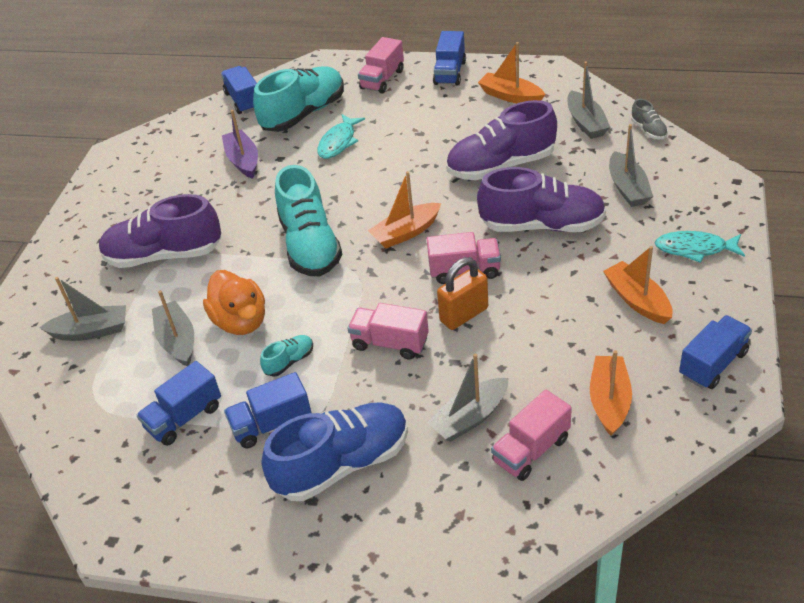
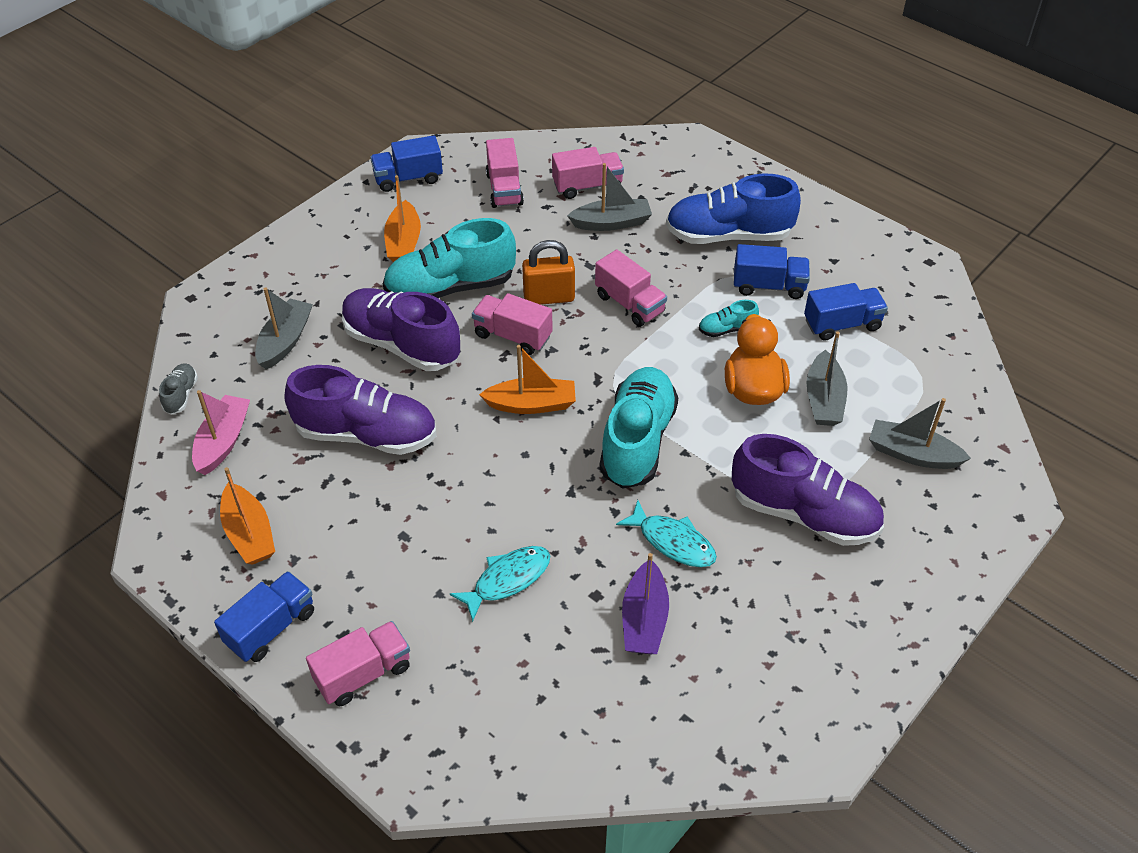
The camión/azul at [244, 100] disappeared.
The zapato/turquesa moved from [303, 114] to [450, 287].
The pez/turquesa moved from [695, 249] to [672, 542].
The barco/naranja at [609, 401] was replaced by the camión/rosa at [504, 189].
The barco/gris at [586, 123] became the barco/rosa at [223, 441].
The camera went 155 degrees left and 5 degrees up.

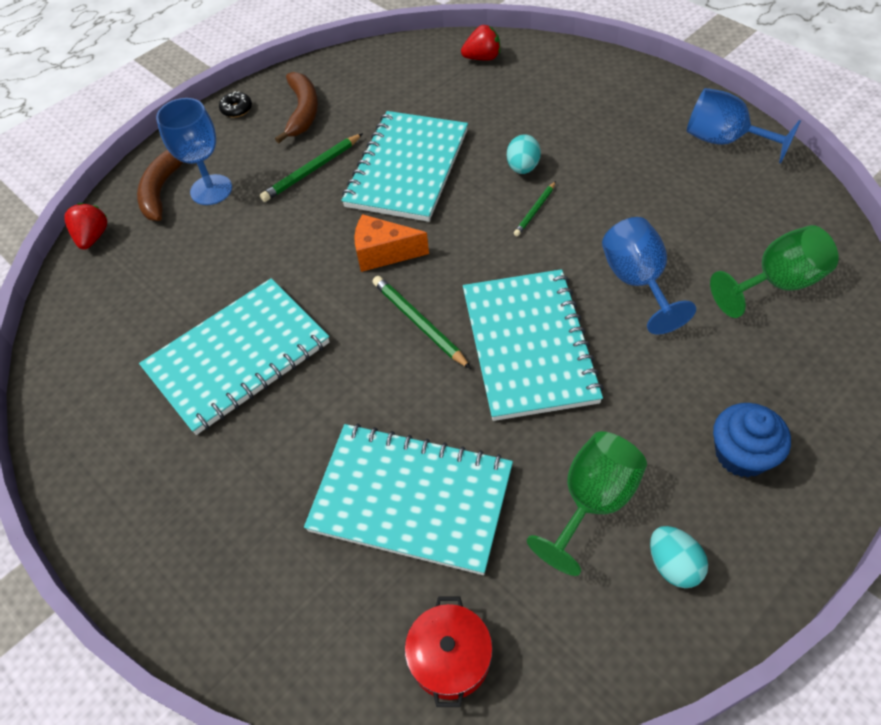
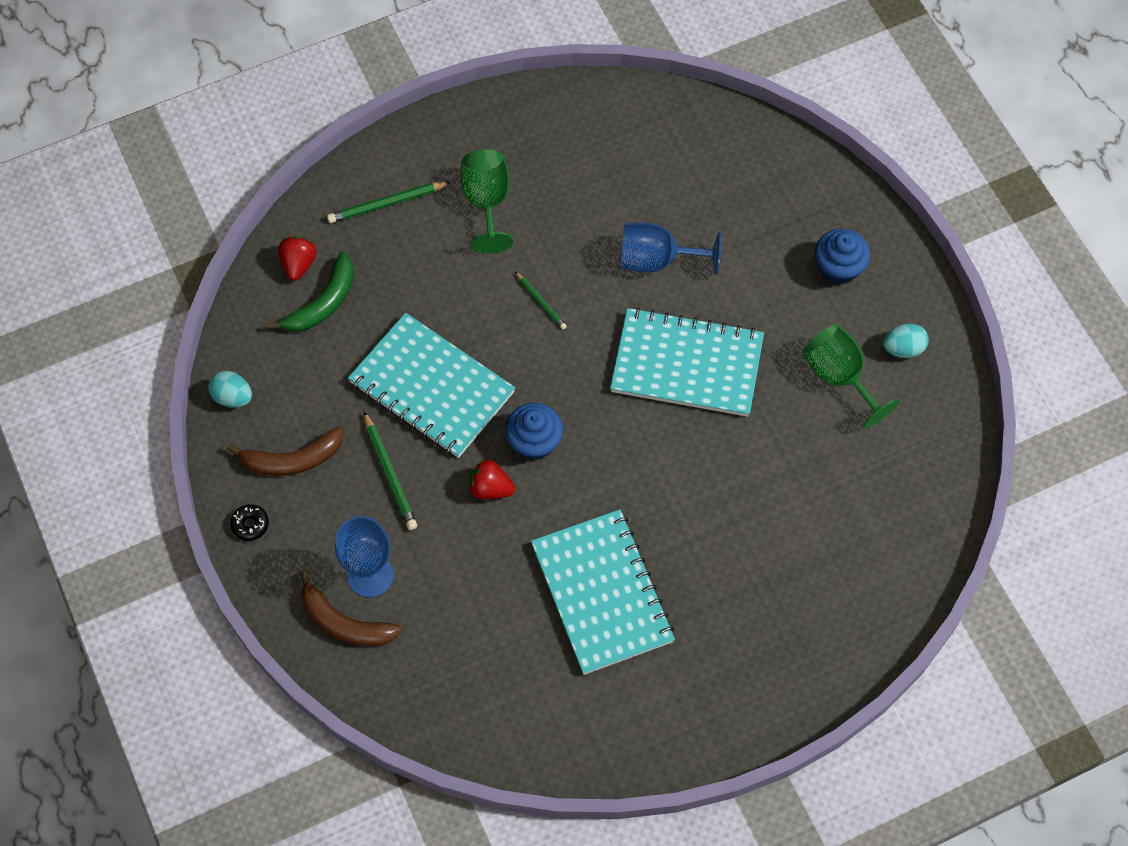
The cuaderno/turquesa at [411, 499] disappeared.
The olla/rojo at [450, 657] disappeared.
The copa/azul at [724, 140] disappeared.
The plátano/verde at [323, 303] appeared.
The fresa/rojo moved from [93, 237] to [490, 488].
The lápiz/verde moved from [419, 323] to [387, 204].
The huevo/turquesa moved from [523, 168] to [233, 397].
The copa/verde moved from [777, 283] to [487, 202].
The queso/naranja at [383, 253] was replaced by the magdalena/azul at [534, 442].
The plátano/marrón at [303, 112] turned 150 degrees clockwise.
The camera went 75 degrees left and 10 degrees up.

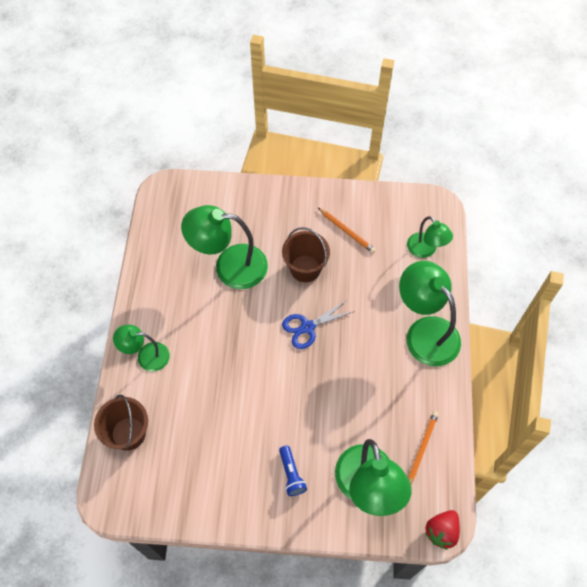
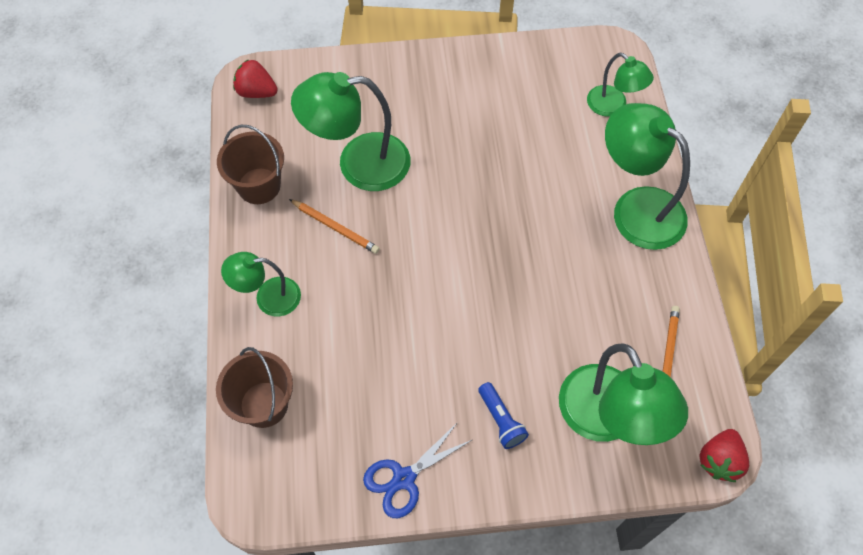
The fresa/rojo at [256, 92] appeared.
The balde/marrón moved from [305, 268] to [259, 186].
The tijeras/azul moved from [307, 327] to [404, 478].
The lápiz/naranja moved from [346, 231] to [335, 227].
The camera went 10 degrees left and 0 degrees up.

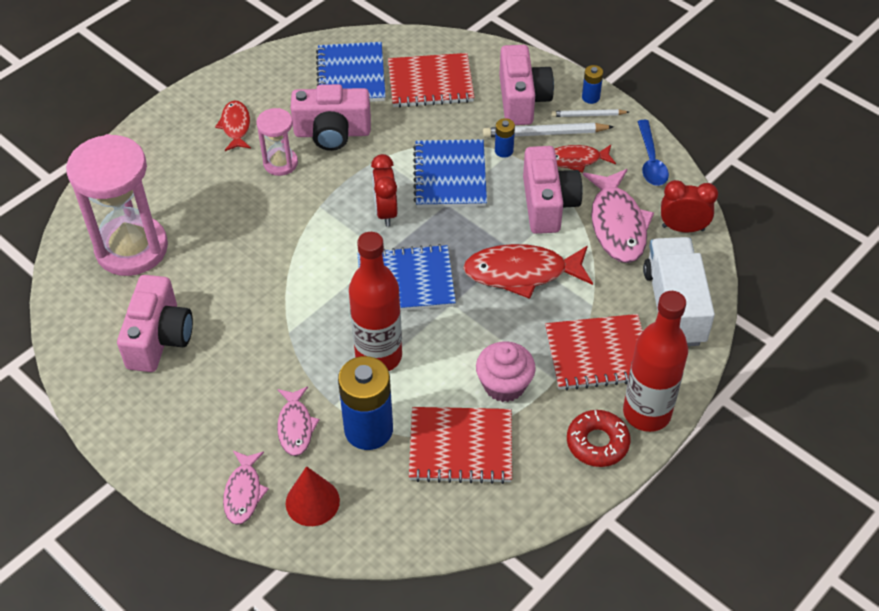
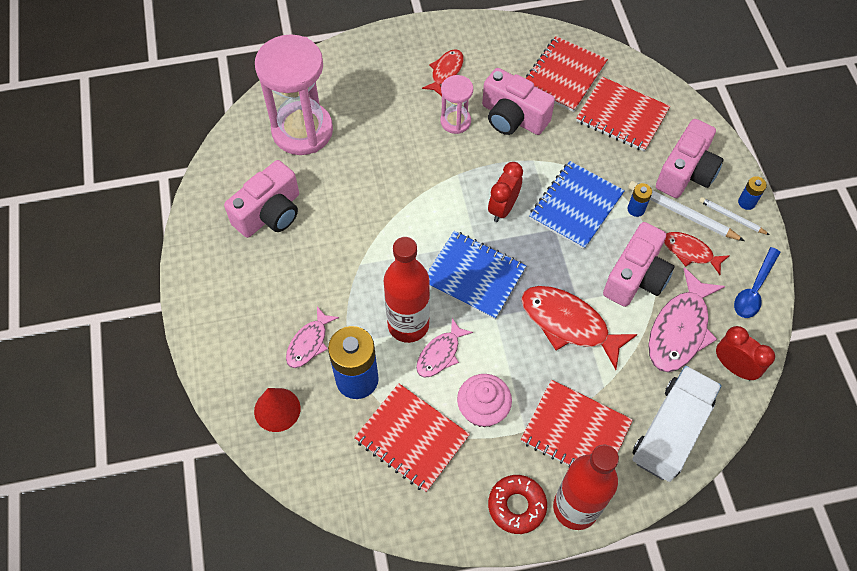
The pez/rosa moved from [244, 493] to [440, 354].
The cuaderno/azul at [351, 75] became the cuaderno/rojo at [563, 76].
The camera went 35 degrees right and 10 degrees up.

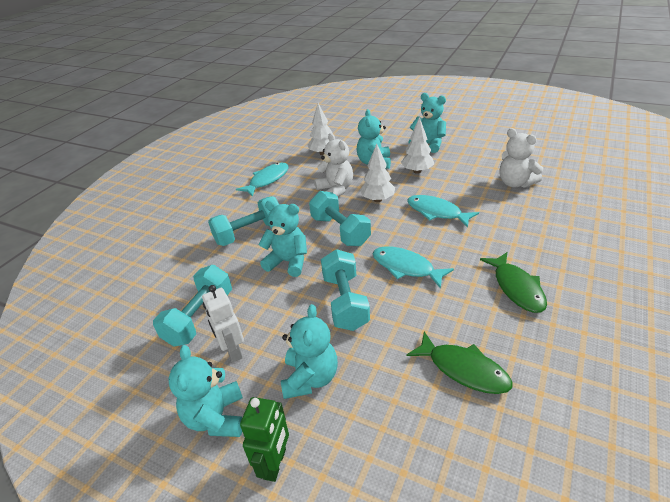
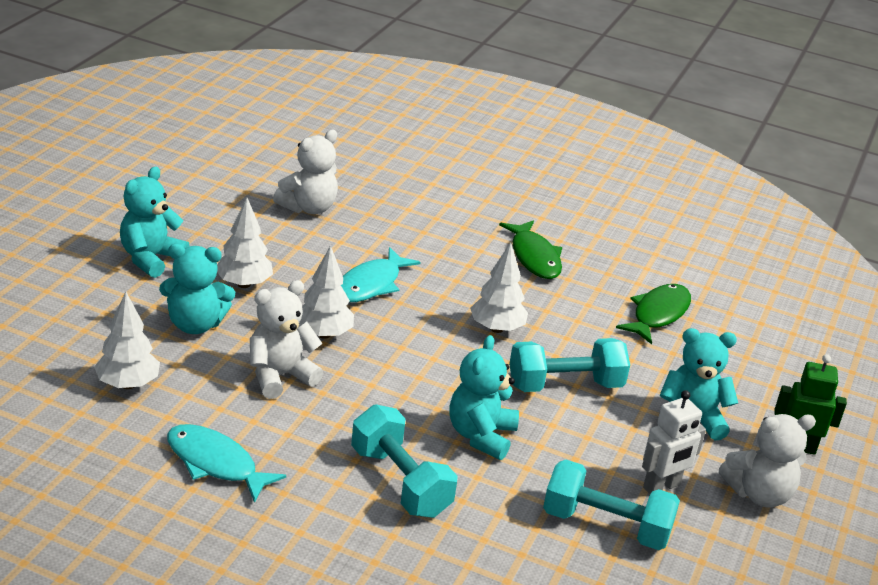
The mancuerna/turquesa at [340, 231] disappeared.
The pez/turquesa at [406, 267] was replaced by the árbol/blanco at [496, 328].
The osito/turquesa at [216, 417] became the osito/blanco at [759, 494].
The pez/verde at [516, 288] turned 90 degrees clockwise.
The camera went 100 degrees left and 5 degrees down.

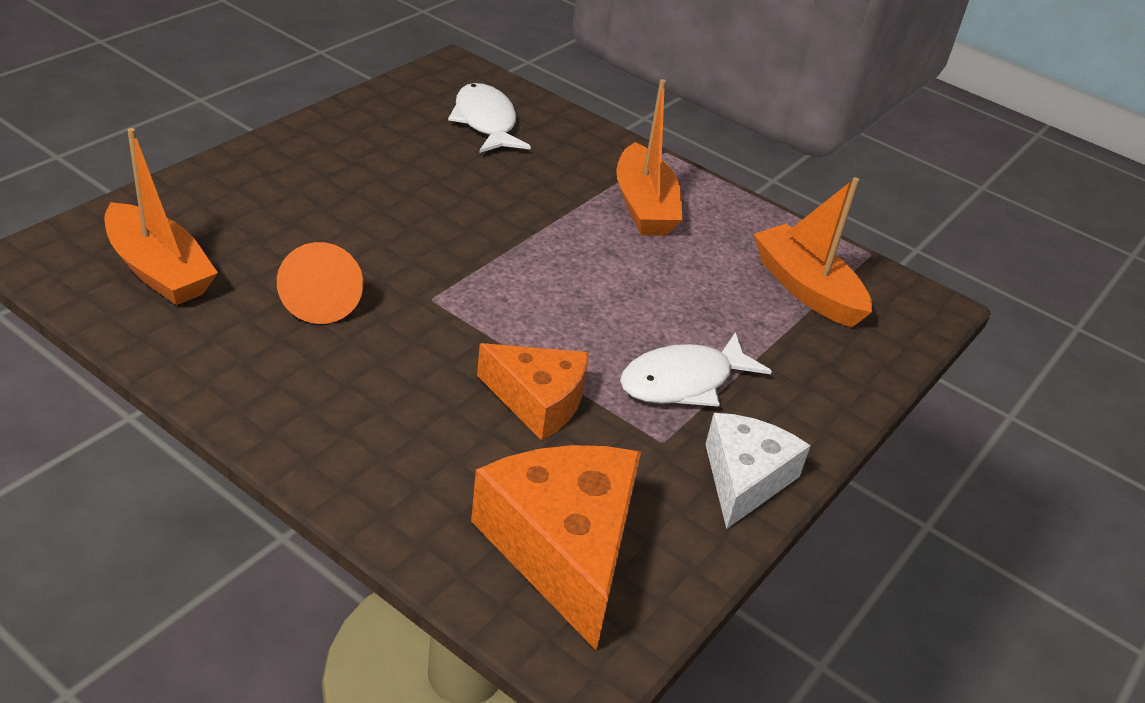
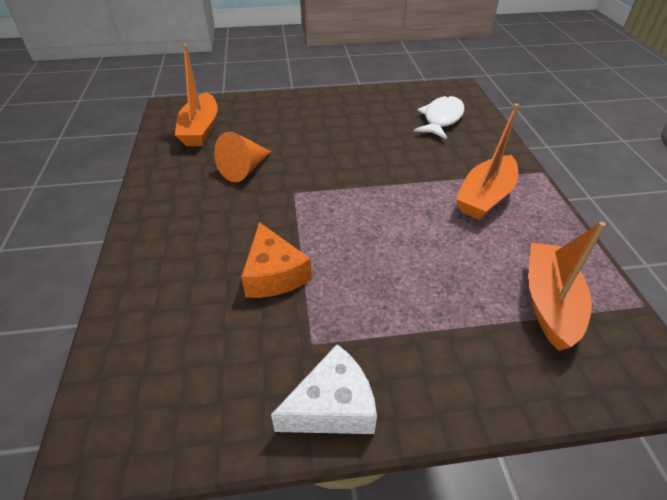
The queso/naranja at [563, 548] disappeared.
The pez/blanco at [683, 382] disappeared.
The camera went 50 degrees right and 5 degrees up.

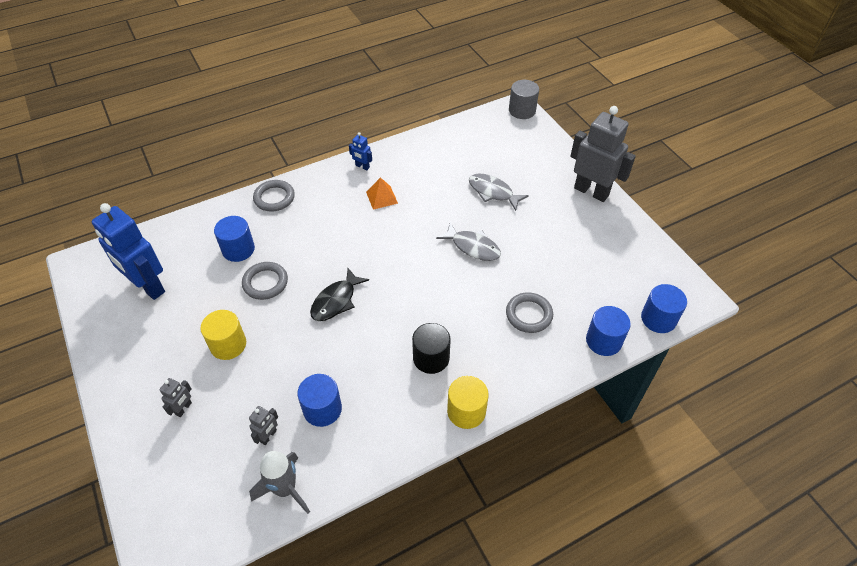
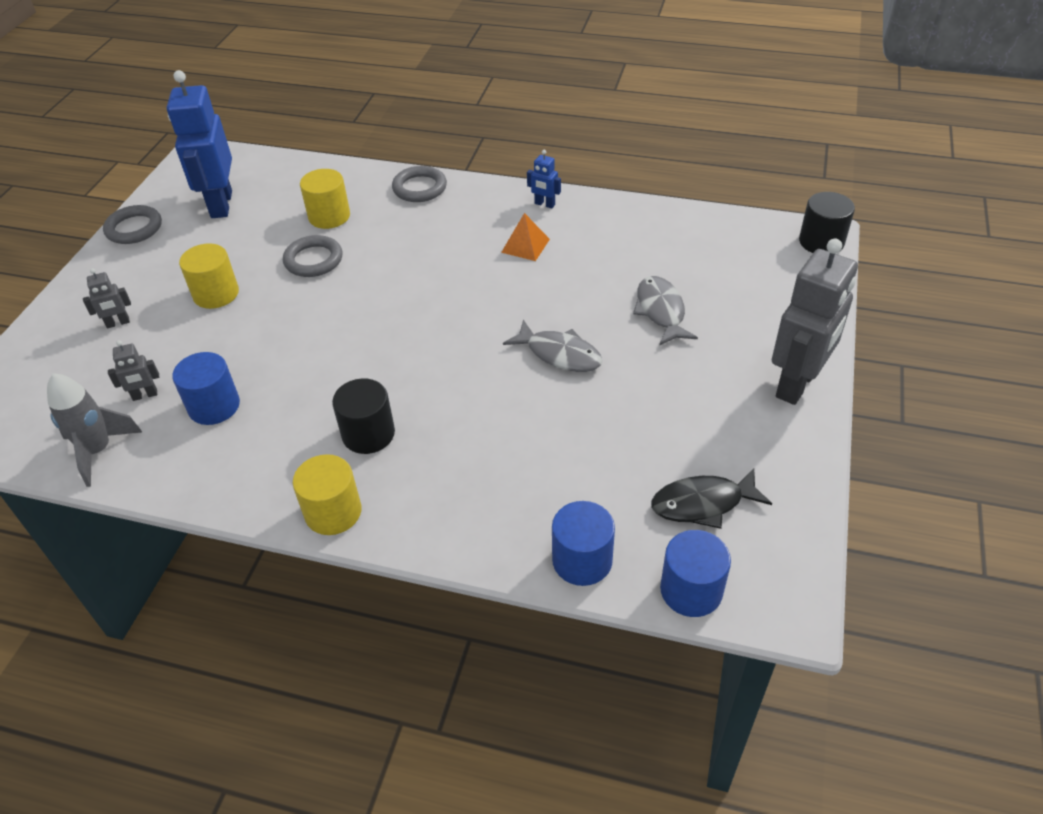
The pez/negro moved from [336, 301] to [702, 504].
The anillo/gris moved from [529, 314] to [134, 228].
The cilindro/azul at [238, 249] became the cilindro/amarillo at [329, 216].
The cilindro/gris at [522, 110] became the cilindro/negro at [821, 242].
The robot/azul at [362, 166] turned 45 degrees counterclockwise.
The pez/gris at [473, 247] turned 45 degrees counterclockwise.
The robot/gris at [591, 191] turned 45 degrees clockwise.
The camera went 45 degrees right and 5 degrees down.

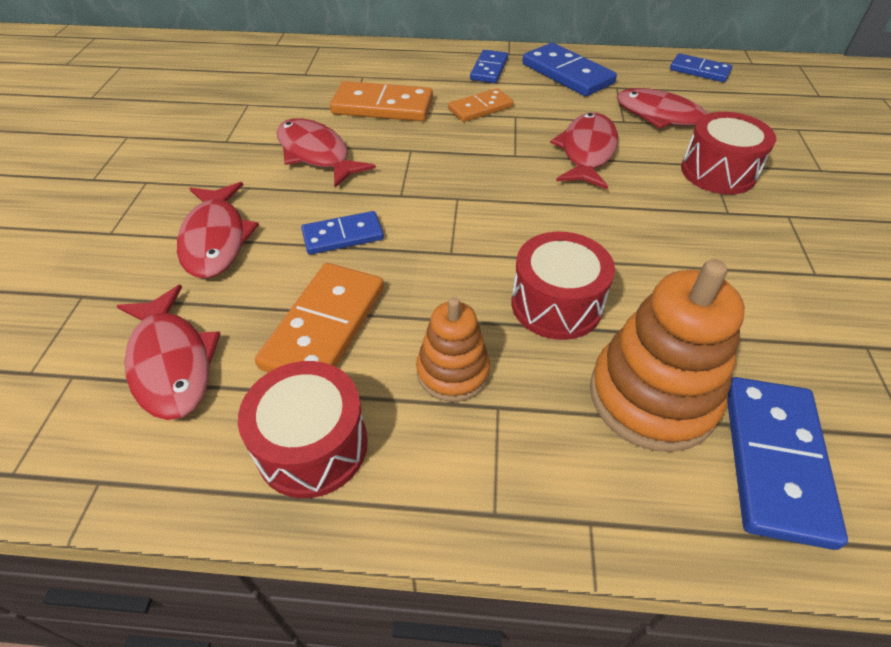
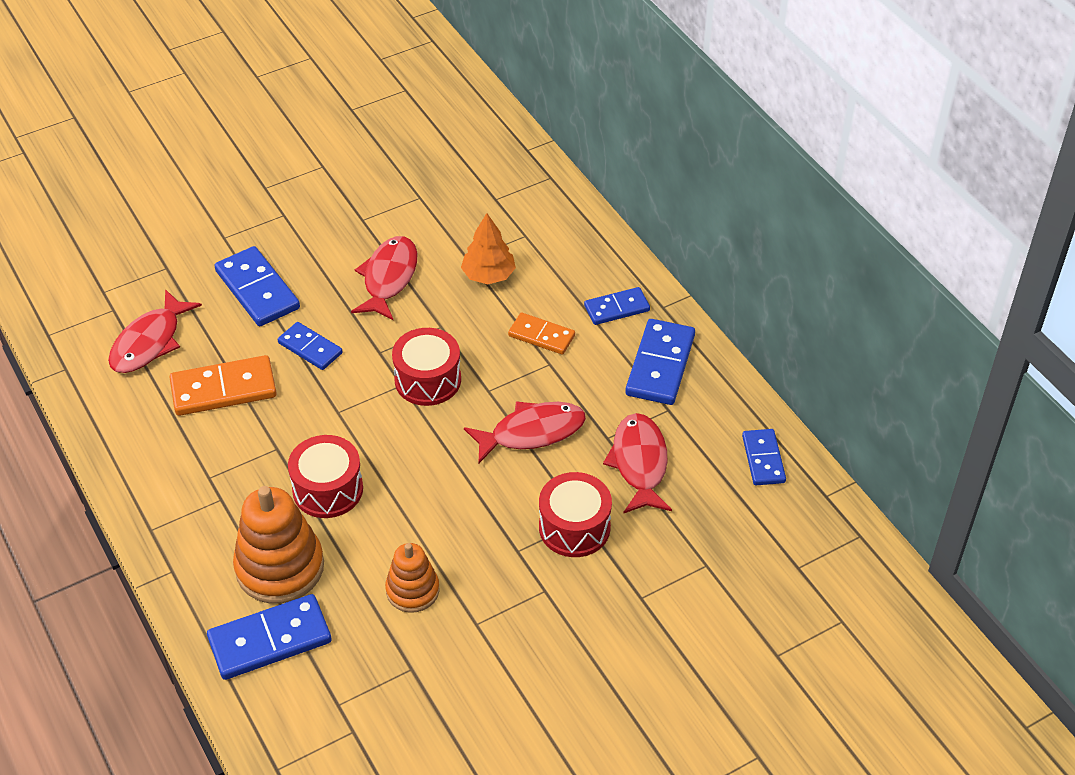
The tambor/rojo moved from [312, 446] to [428, 380].
The juguete apilable/naranja moved from [452, 372] to [412, 590].
The pez/rojo at [216, 239] was replaced by the ficha de dominó/azul at [257, 290].
The ficha de dominó/naranja at [382, 106] was replaced by the árbol/naranja at [488, 275].
The camera went 55 degrees right and 0 degrees up.

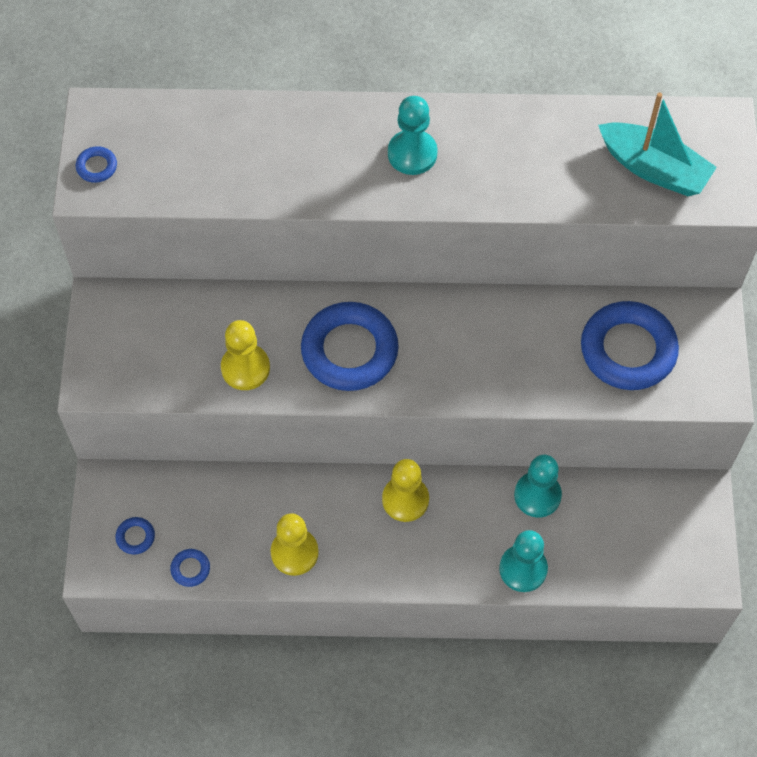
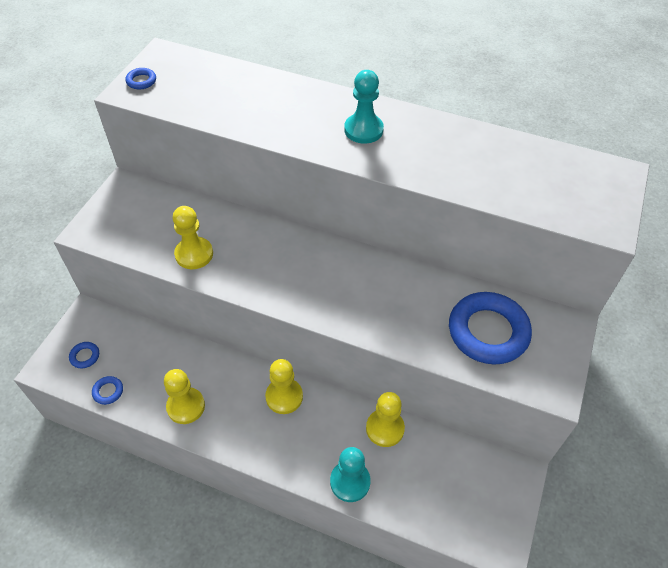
The anillo/azul at [349, 351] disappeared.
The barco/turquesa at [654, 169] disappeared.
The peón/turquesa at [537, 495] became the peón/amarillo at [385, 428].
The camera went 20 degrees right and 10 degrees down.

